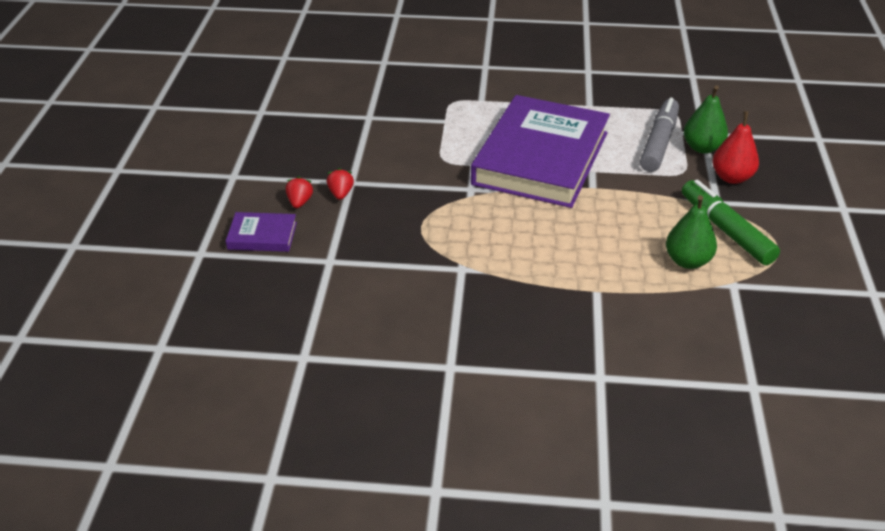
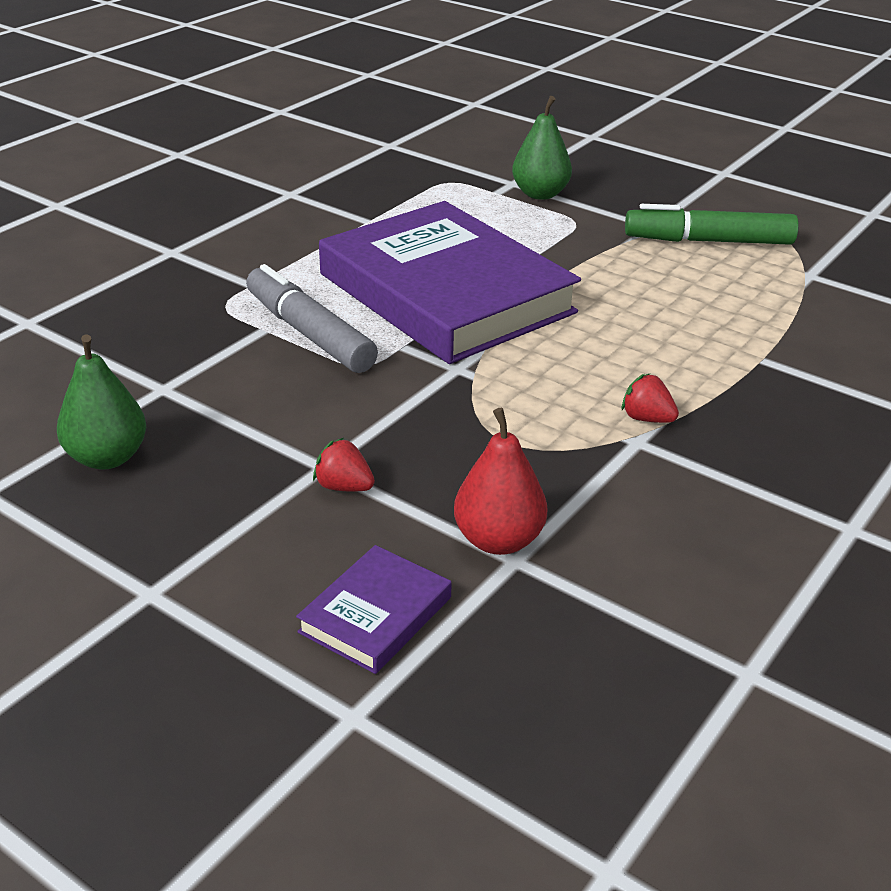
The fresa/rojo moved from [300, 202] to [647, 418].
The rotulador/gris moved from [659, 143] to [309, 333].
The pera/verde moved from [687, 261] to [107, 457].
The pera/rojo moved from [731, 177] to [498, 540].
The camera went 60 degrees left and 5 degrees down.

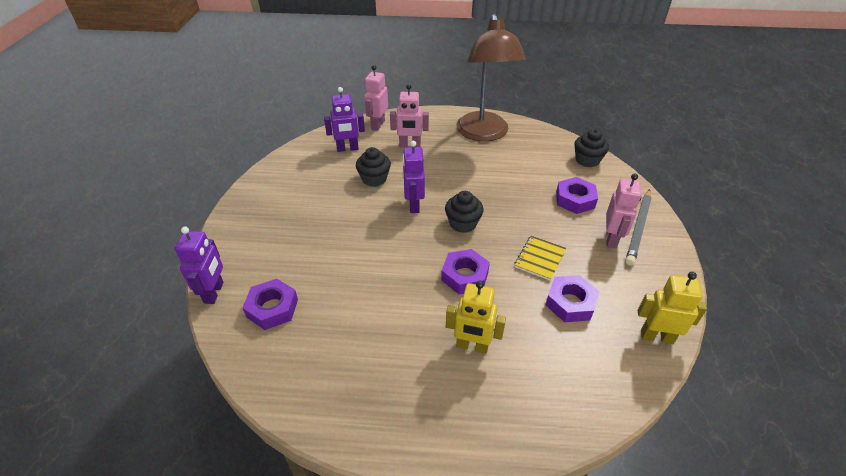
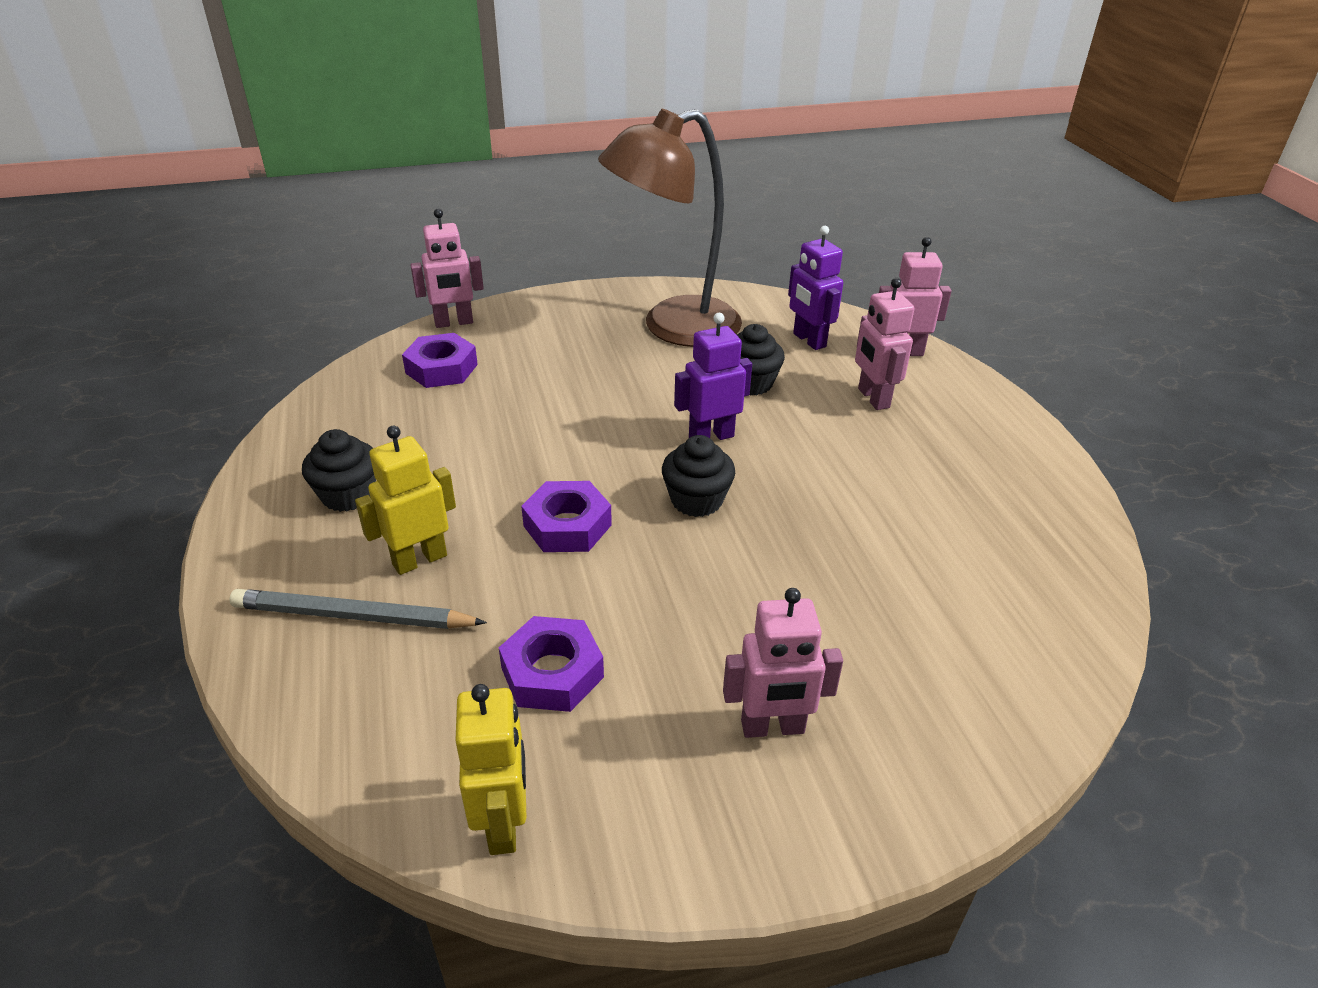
The cuaderno/amarillo at [539, 258] disappeared.
The tuerca/morado at [575, 200] disappeared.
The lámpara/marrón moved from [484, 134] to [673, 327].
The magdalena/negro moved from [587, 160] to [348, 495].
The lápiz/gris moved from [638, 228] to [353, 616].
The robot/morado at [214, 292] became the robot/rosa at [454, 323].
The robot/amarillo at [472, 346] turned 60 degrees clockwise.
The camera went 70 degrees right and 5 degrees down.

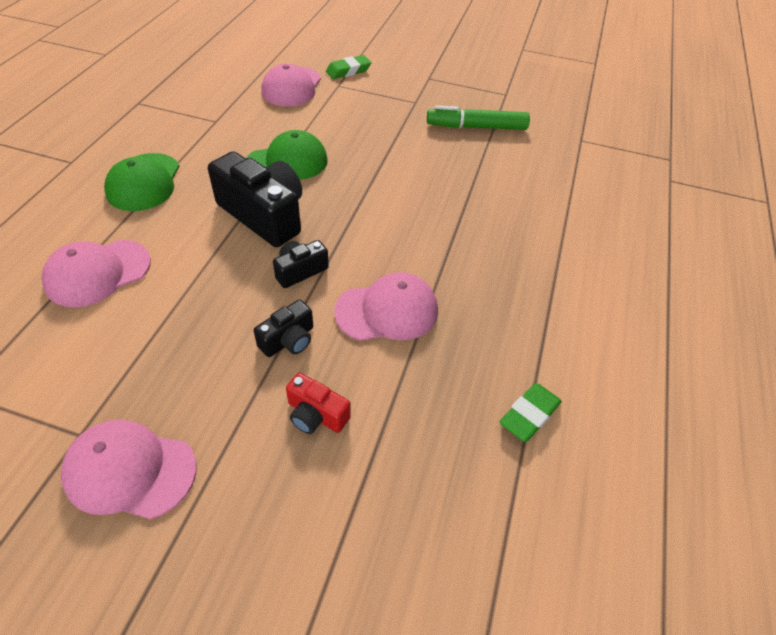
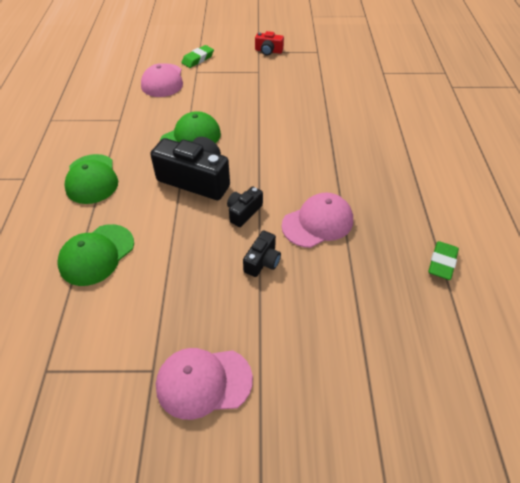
The rotulador/verde at [476, 127] disappeared.
The cámara/rojo moved from [316, 415] to [268, 51].
The gorra/rosa at [98, 273] became the gorra/verde at [96, 254].
The camera went 15 degrees left and 0 degrees up.

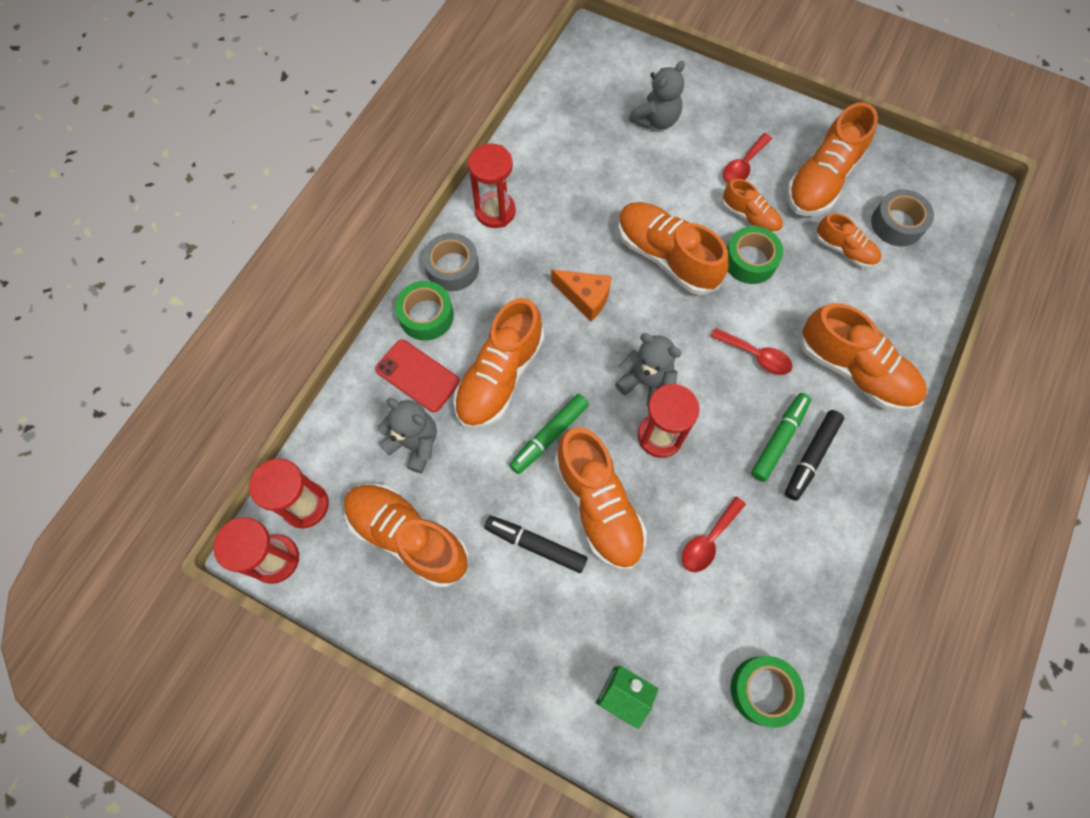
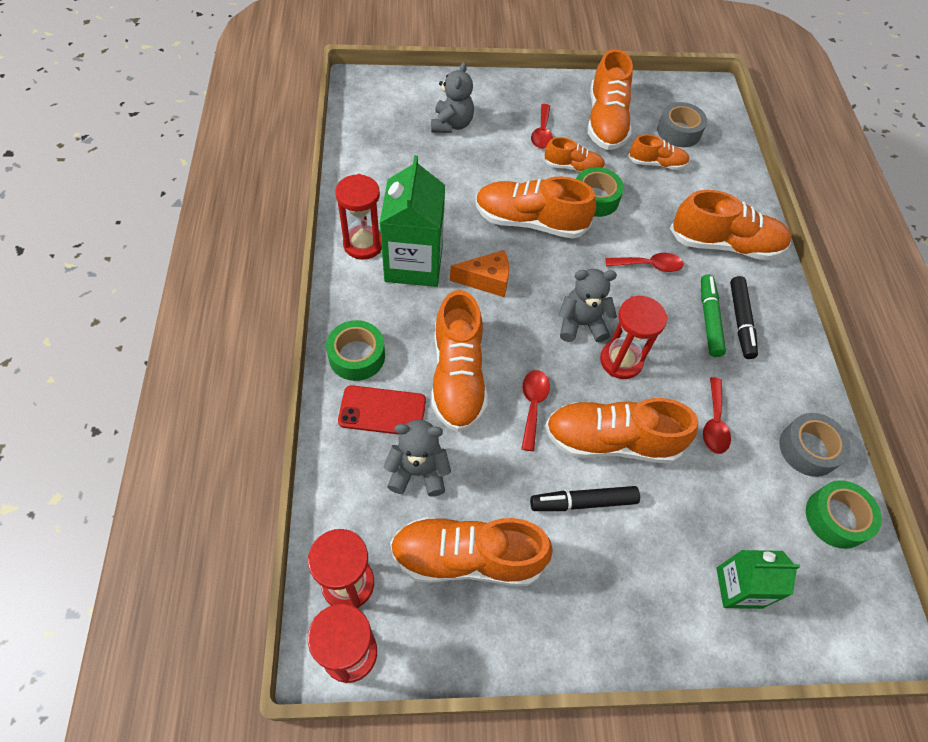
The cartón de leche/verde at [414, 263] appeared.
The cinta adhesiva/gris moved from [452, 268] to [808, 449].
The rotulador/verde at [549, 436] was replaced by the cuchara/rojo at [533, 405].
The zapato/naranja at [598, 505] turned 150 degrees clockwise.
The camera went 35 degrees left and 10 degrees down.

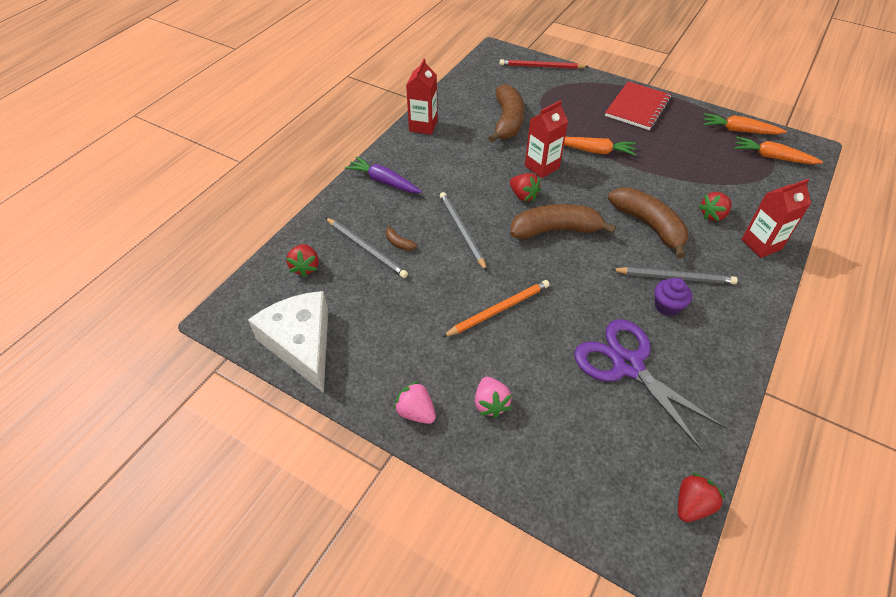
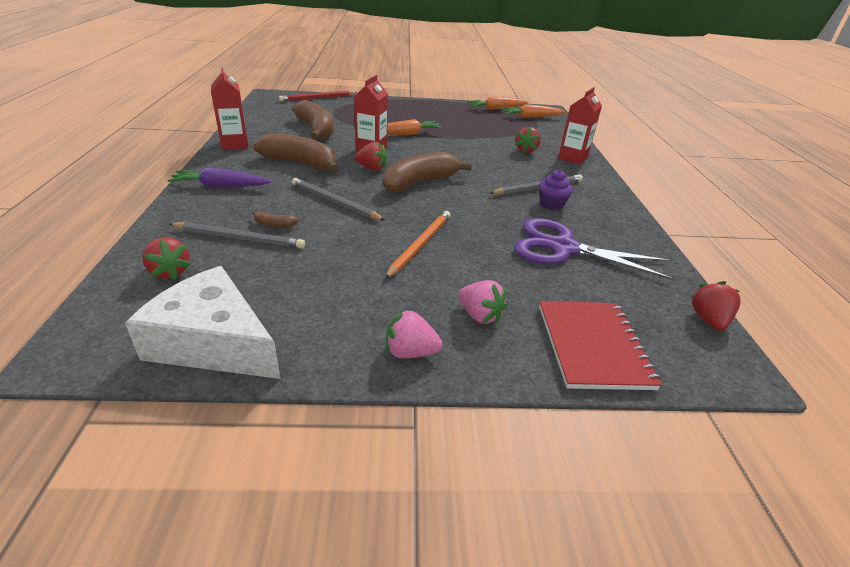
The cuaderno/rojo moved from [637, 107] to [593, 346].
The plátano/marrón moved from [649, 225] to [300, 163].
The camera went 35 degrees left and 15 degrees down.

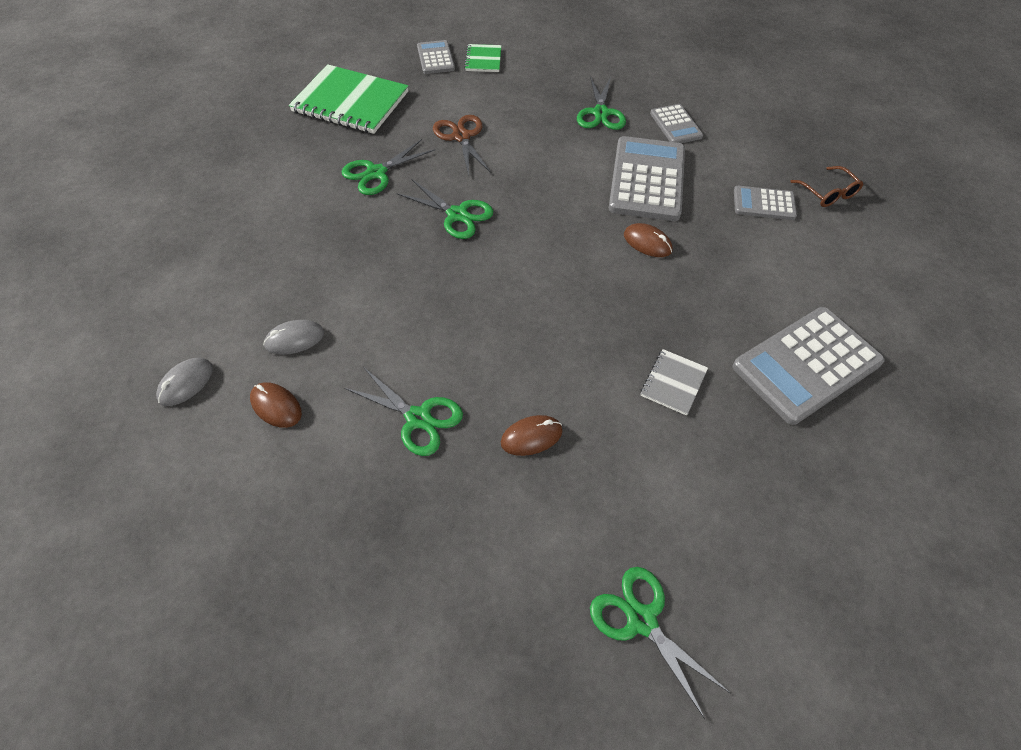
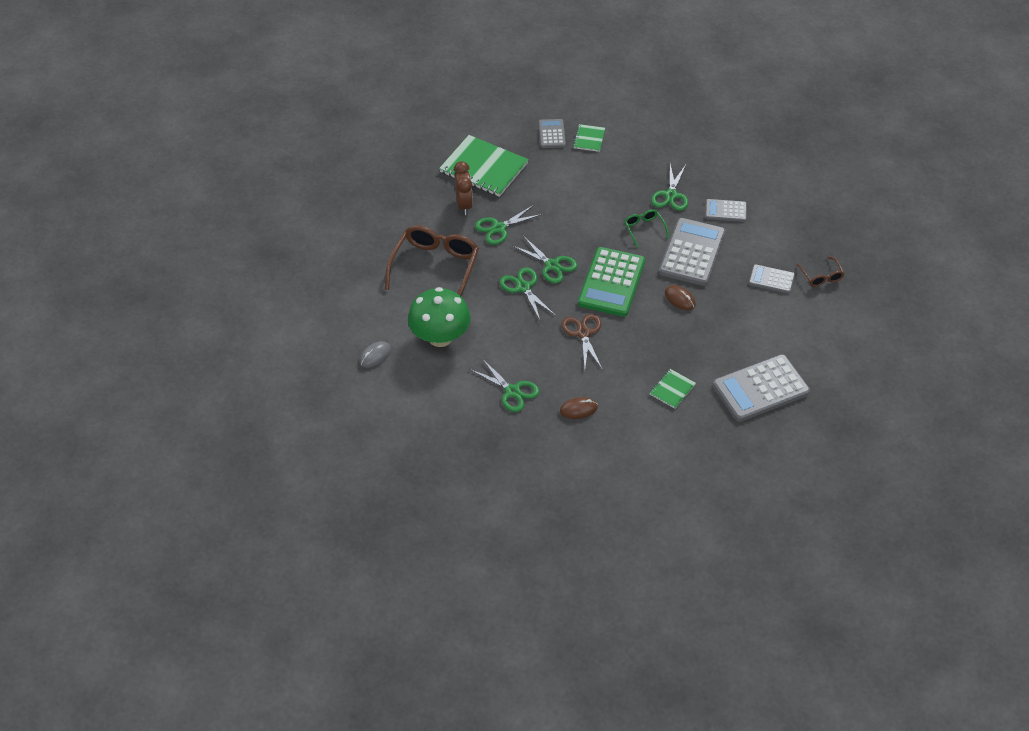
The ratón/marrón at [276, 406] disappeared.
The gafas/marrón at [435, 267] appeared.
The despertador/marrón at [464, 205] appeared.
The calculadora/verde at [611, 282] appeared.
The gafas/verde at [644, 229] appeared.
The tijeras/marrón moved from [461, 137] to [583, 333].
The tijeras/verde moved from [641, 620] to [523, 287].
The ratón/gris at [294, 339] was replaced by the seta/verde at [440, 337].
The cuaderno/gris at [673, 383] became the cuaderno/verde at [672, 389].
The calculadora/gris at [675, 125] turned 105 degrees clockwise.
The camera went 10 degrees right and 5 degrees down.

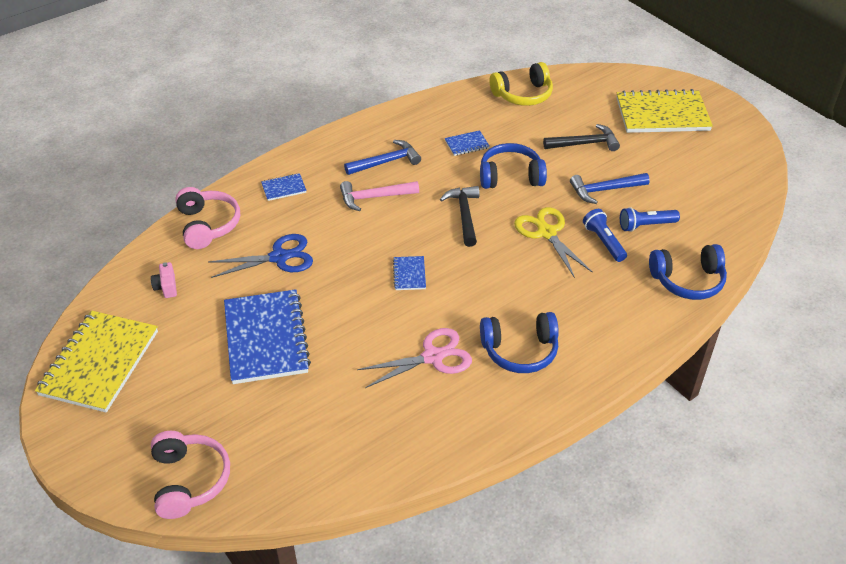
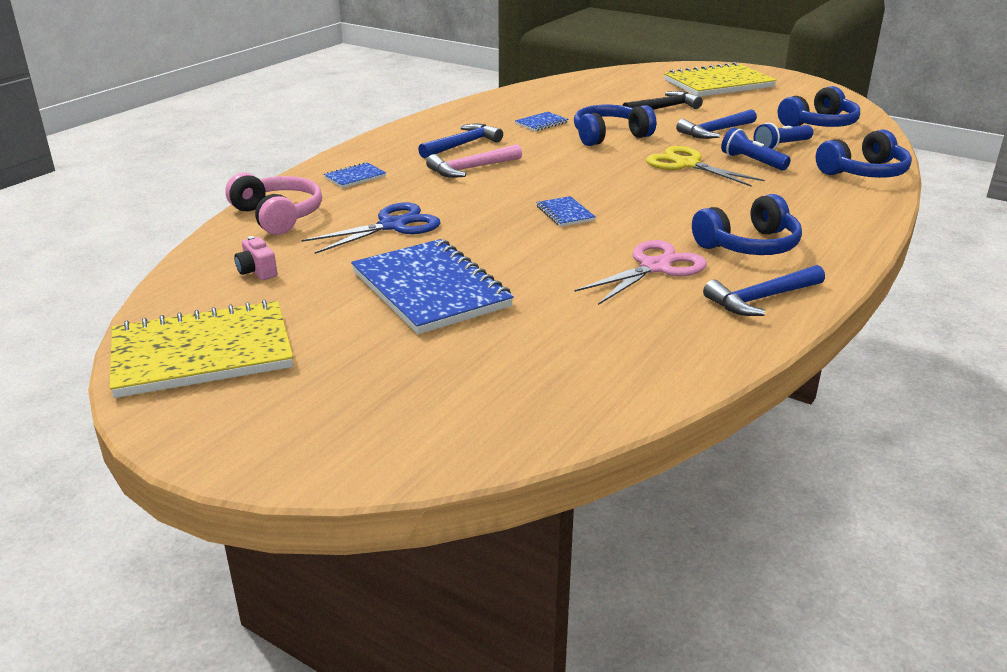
The auriculares/rosa at [189, 480] disappeared.
The martillo/negro at [464, 215] disappeared.
The auriculares/amarillo at [523, 95] disappeared.
The martillo/azul at [761, 299] appeared.
The auriculares/azul at [819, 124] appeared.
The cuaderno/amarillo at [99, 363] turned 75 degrees clockwise.
The camera went 20 degrees left and 15 degrees down.

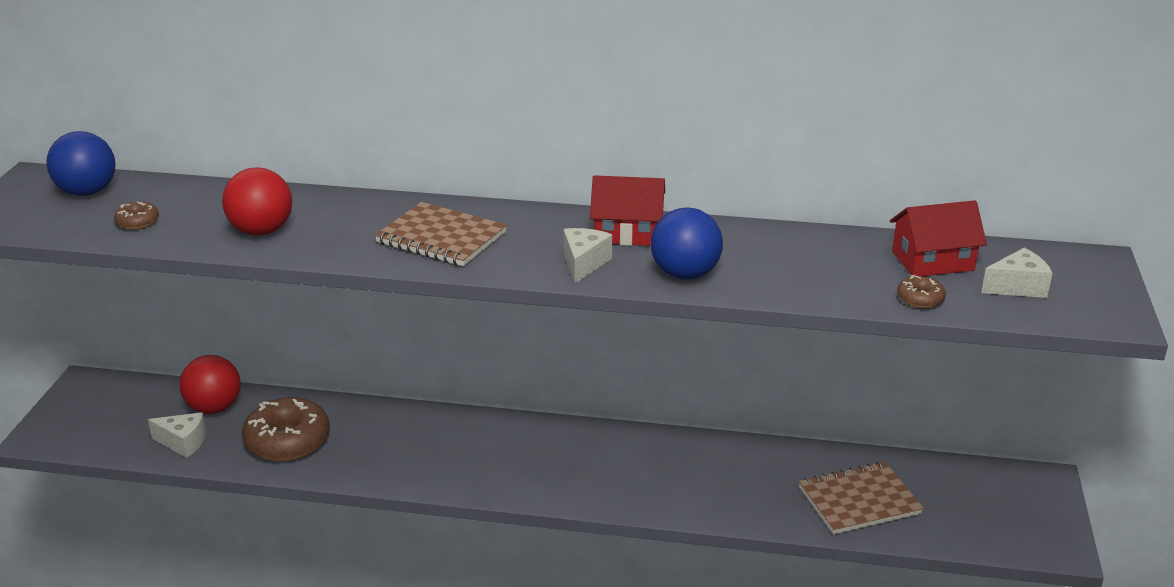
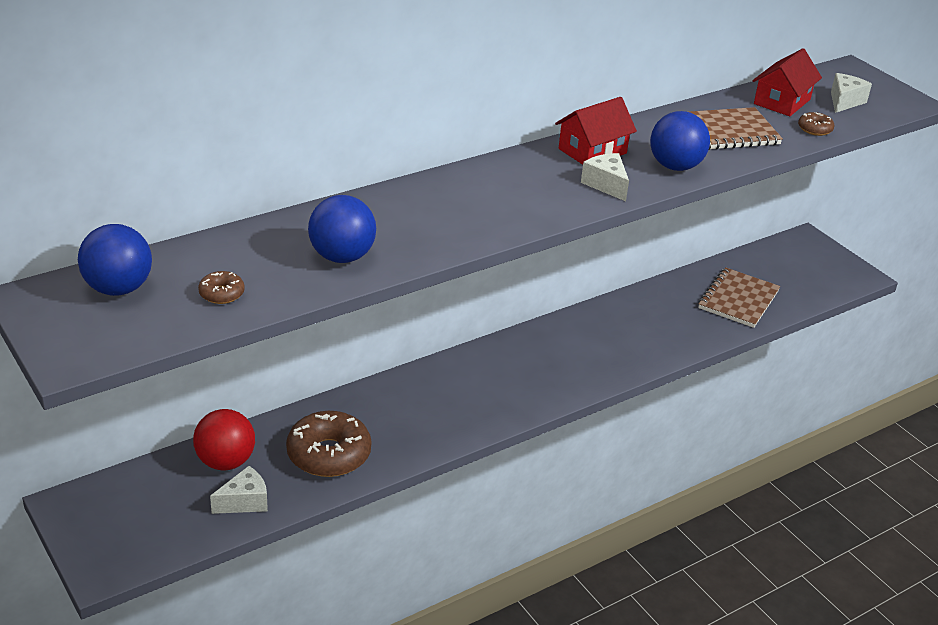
The cuaderno/marrón moved from [441, 237] to [728, 132].
The pelota/rojo at [261, 231] became the pelota/azul at [342, 257].
The camera went 45 degrees left and 5 degrees up.

